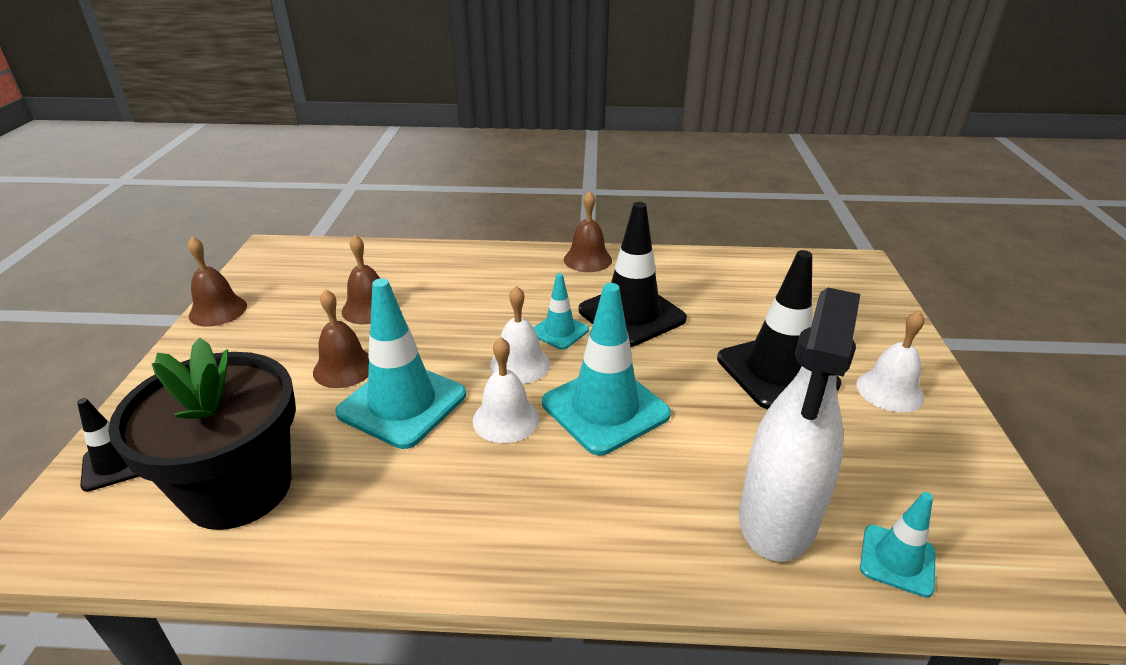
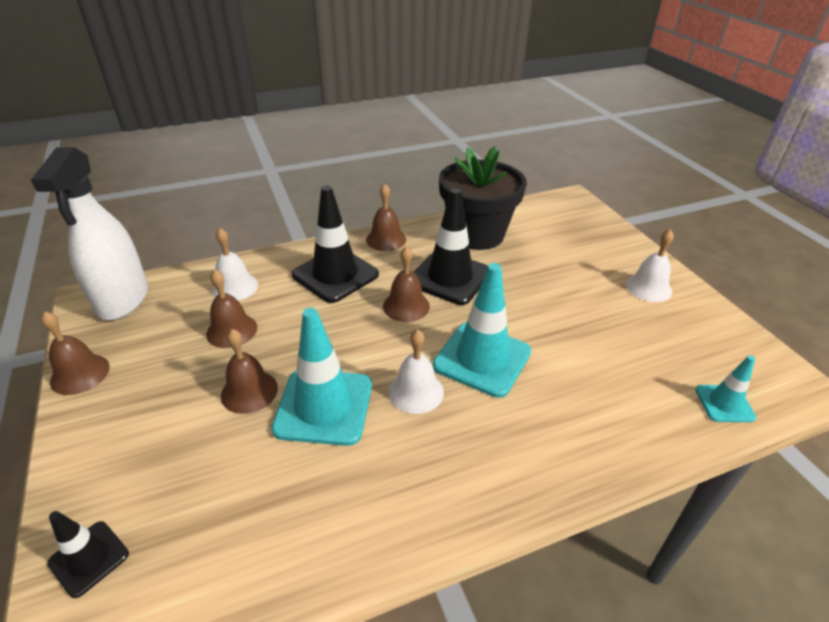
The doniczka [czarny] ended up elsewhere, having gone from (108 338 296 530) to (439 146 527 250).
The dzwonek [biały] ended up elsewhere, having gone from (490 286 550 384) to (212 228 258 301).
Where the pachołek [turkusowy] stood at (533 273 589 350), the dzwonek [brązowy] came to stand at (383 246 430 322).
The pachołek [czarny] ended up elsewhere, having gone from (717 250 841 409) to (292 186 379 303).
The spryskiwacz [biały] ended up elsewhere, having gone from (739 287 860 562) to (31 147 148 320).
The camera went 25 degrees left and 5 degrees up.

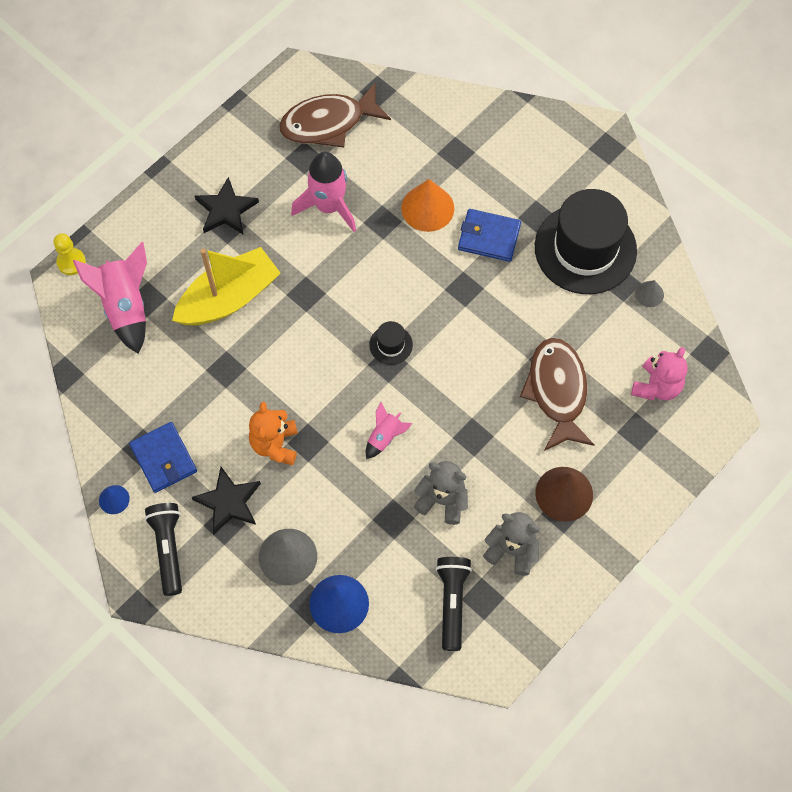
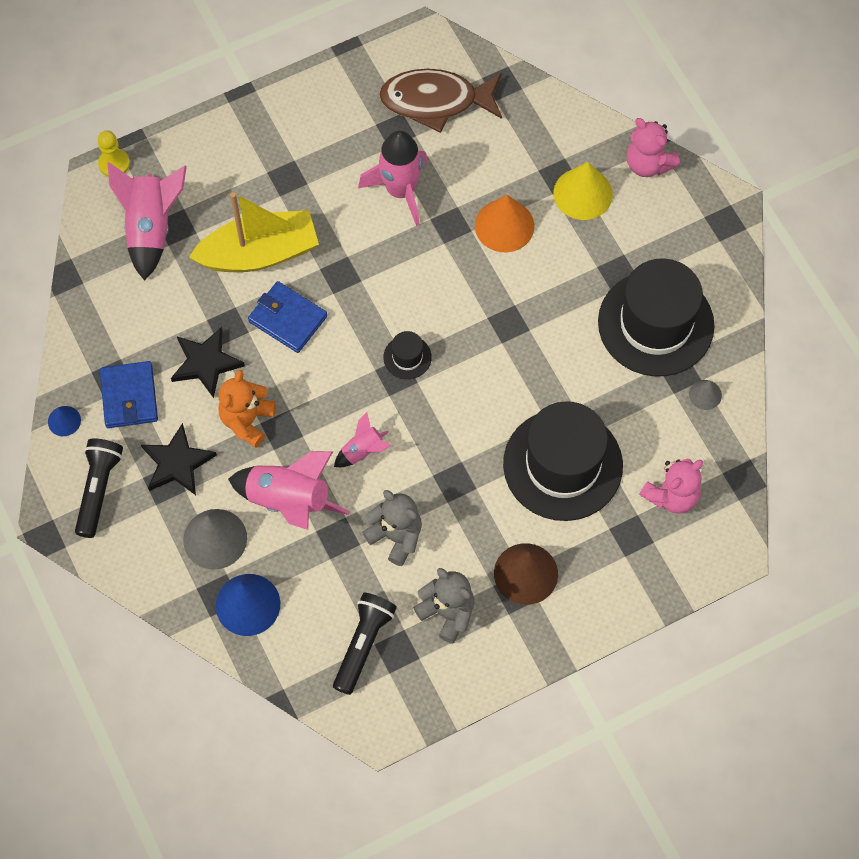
The gwiazda [czarny] ended up elsewhere, having gone from (195 177 259 235) to (171 327 245 398).
The portfel [niebieski] ended up elsewhere, having gone from (458 209 521 262) to (248 281 327 353).
Where the ryba [brązowy] stood at (520 338 595 451), the kapelusz [czarny] came to stand at (503 401 623 521).
The second view gained the rakieta [różowy] at (228 451 350 530).
The second view gained the stożek [żółty] at (553 162 613 220).
The second view gained the miś [różowy] at (627 118 680 177).
The camera went 20 degrees right and 0 degrees up.

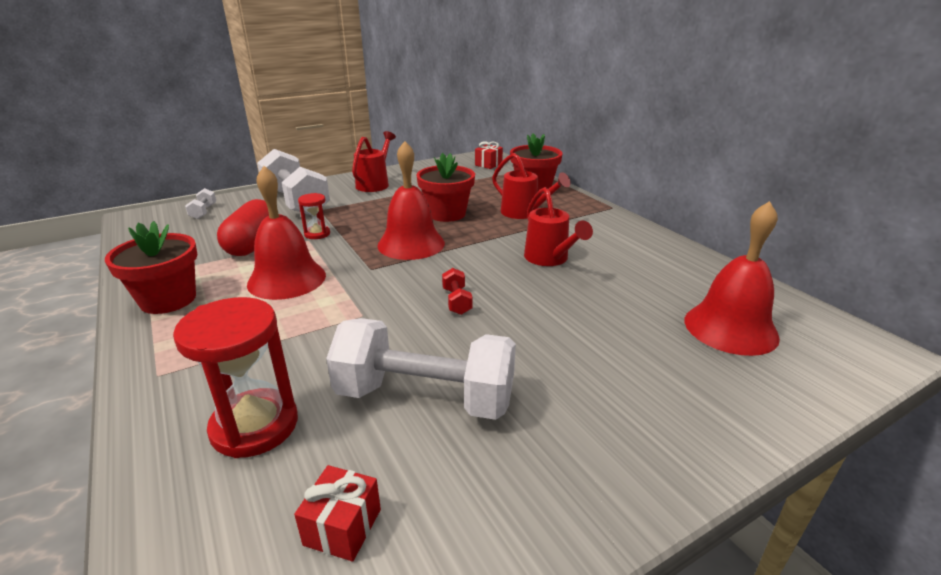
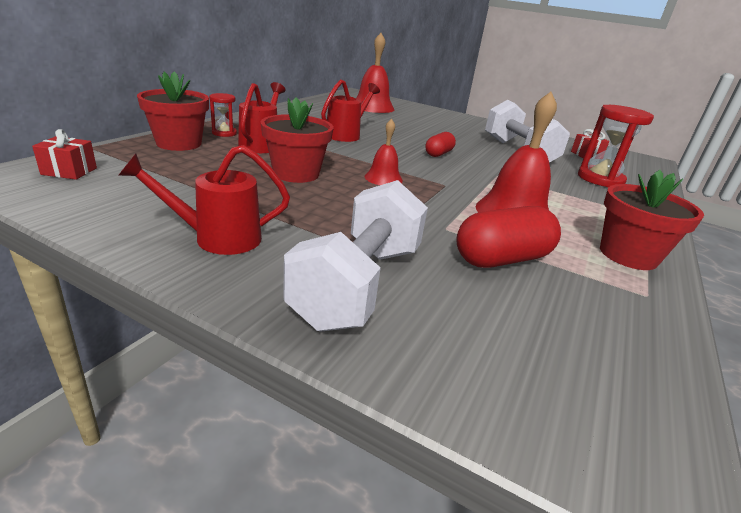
The second view lost the hantel [biały] at (185 188 216 219).
The klepsydra [czerwony] ended up elsewhere, having gone from (298 193 330 239) to (209 93 237 137).
The size of the dzwonek [czerwony] at (377 141 445 260) changed by a factor of 0.55.
Where the hantel [czerwony] stood at (442 268 472 315), the kapsułka [czerwony] came to stand at (425 132 456 157).
The camera went 125 degrees left and 0 degrees up.

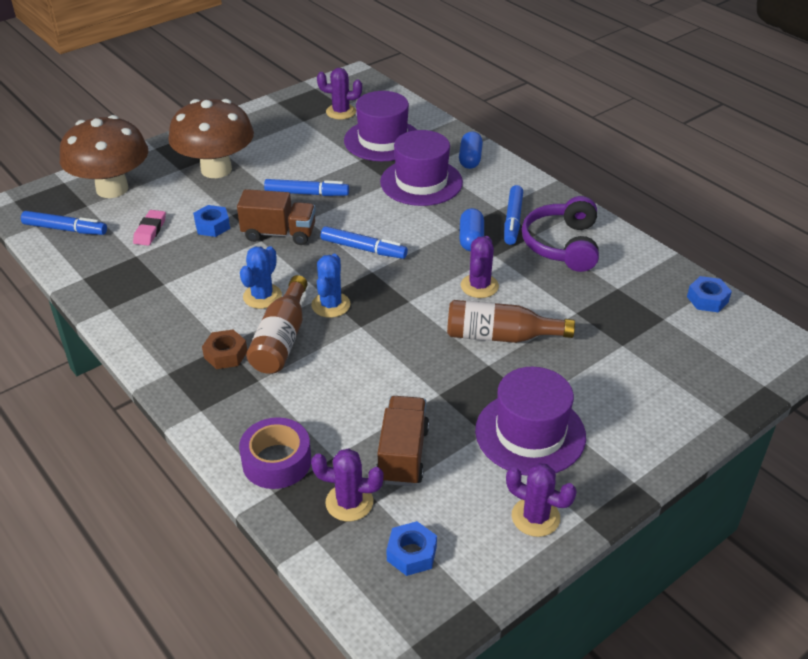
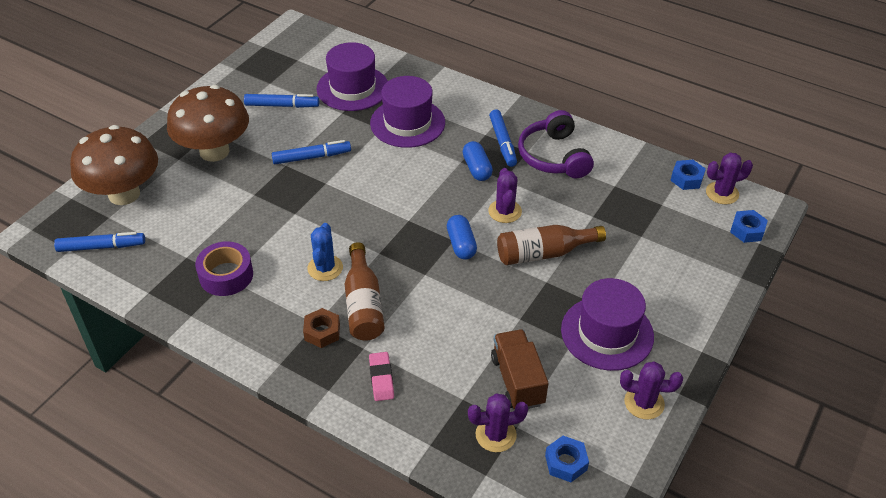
The gumka do mazania [różowy] ended up elsewhere, having gone from (133 210 166 246) to (369 352 394 401).
The nakrętka [niebieski] ended up elsewhere, having gone from (193 205 230 237) to (730 210 768 243).
The second view lost the ciężarówka [brązowy] at (237 189 316 245).
The taśma klejąca [fioletowy] ended up elsewhere, having gone from (239 417 311 489) to (195 241 253 296).
The second view lost the kaktus [niebieski] at (311 254 351 318).
The kaktus [fioletowy] ended up elsewhere, having gone from (317 68 362 119) to (706 153 753 205).
The flamaster [niebieski] ended up elsewhere, having gone from (320 226 408 259) to (244 94 319 108).
The kapsułka [niebieski] ended up elsewhere, having gone from (459 131 483 169) to (447 215 477 259).
The camera went 20 degrees left and 5 degrees up.

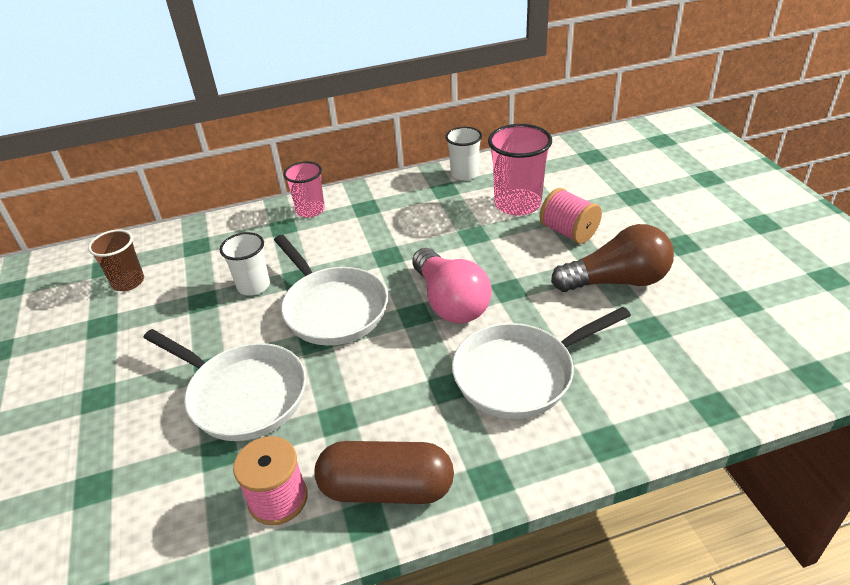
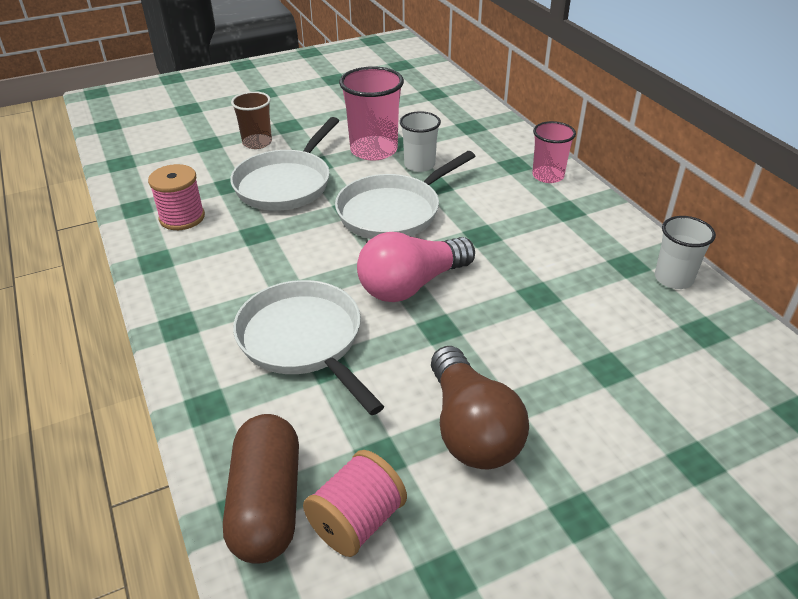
The szklanka [brązowy] ended up elsewhere, having gone from (88 230 144 291) to (231 91 272 149).
The kapsułka [brązowy] ended up elsewhere, having gone from (314 441 454 504) to (223 414 299 564).
The szklanka [różowy] ended up elsewhere, having gone from (488 124 552 216) to (339 66 404 160).
The szpulka [różowy] ended up elsewhere, having gone from (539 188 602 244) to (303 450 407 557).
The camera went 80 degrees right and 0 degrees up.

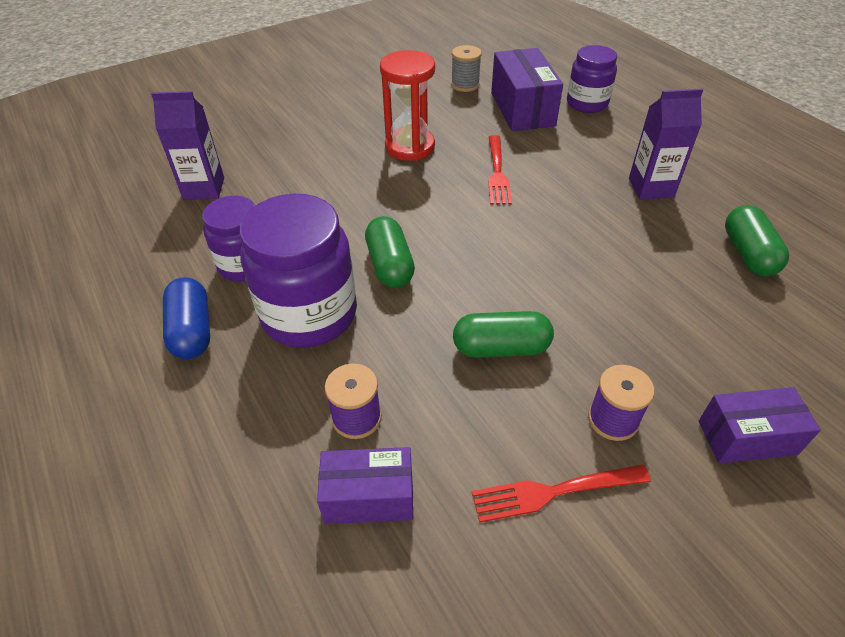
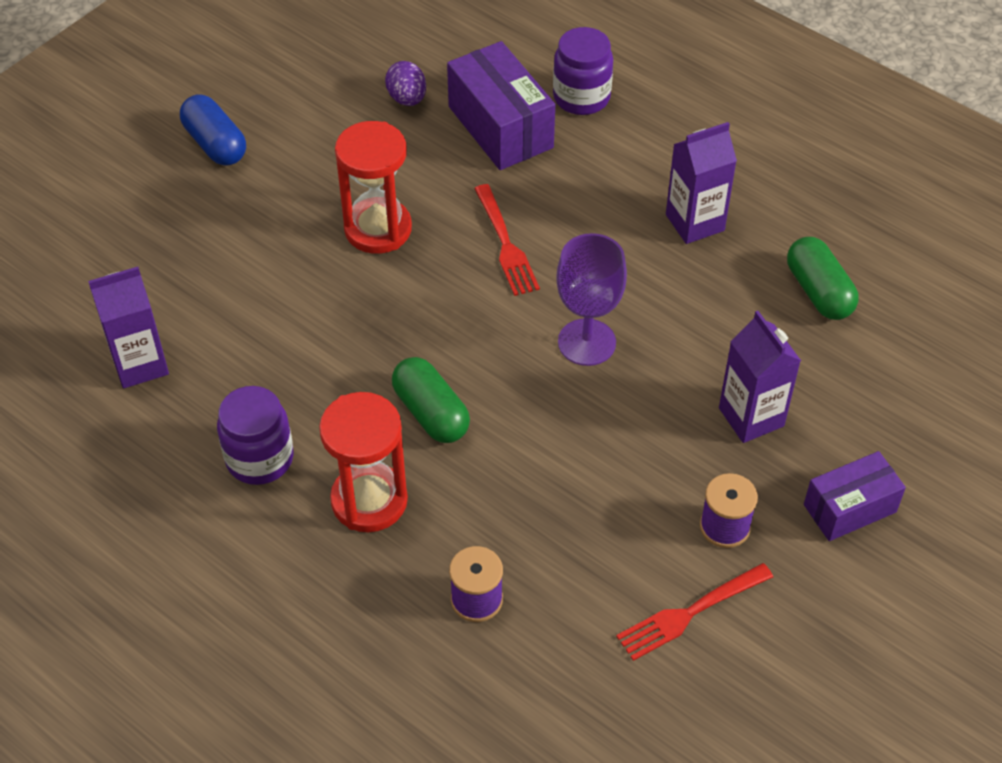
The kapsułka [niebieski] ended up elsewhere, having gone from (163 277 210 359) to (180 94 246 166).
Where the słoik [fioletowy] stood at (239 194 357 348), the klepsydra [czerwony] came to stand at (319 392 408 532).
The second view lost the pudełko [fioletowy] at (317 447 414 524).
Where the szpulka [szary] stood at (451 45 482 92), the jajko [fioletowy] came to stand at (385 61 426 106).
The second view lost the kapsułka [zielony] at (453 311 554 358).
The second view gained the kielich [fioletowy] at (556 233 627 366).
The second view gained the karton mleka [fioletowy] at (719 311 801 443).
The camera went 20 degrees left and 5 degrees up.

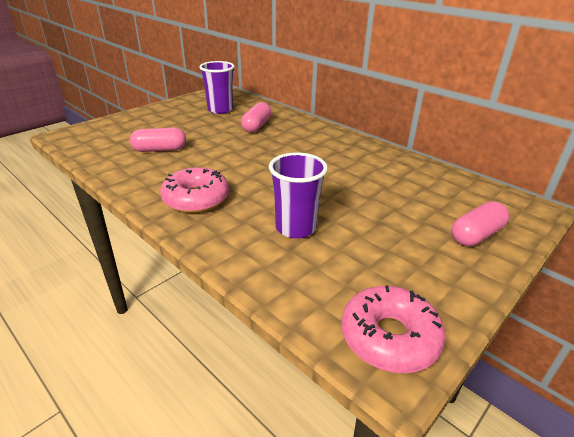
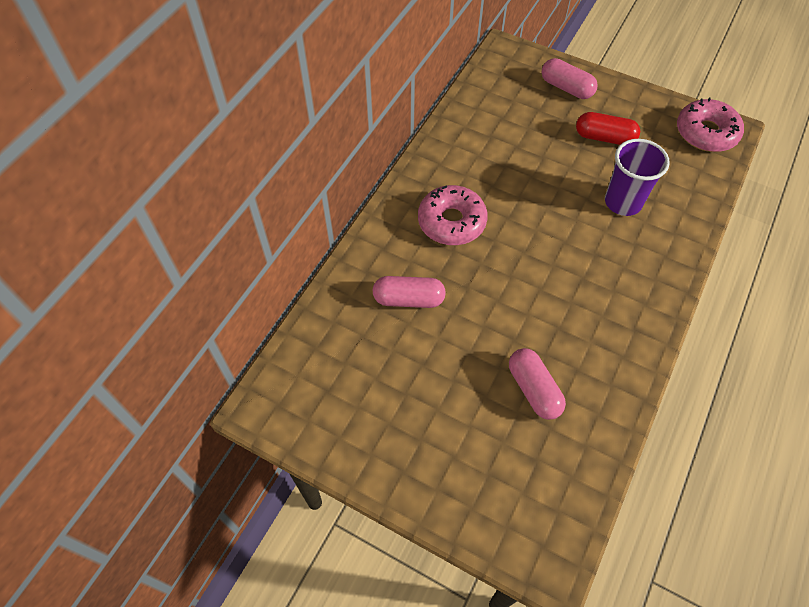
The donut [różowy] ended up elsewhere, having gone from (160 167 229 213) to (418 185 488 245).
The second view lost the szklanka [fioletowy] at (199 61 235 114).
The second view gained the kapsułka [czerwony] at (576 112 640 145).
The camera went 105 degrees left and 25 degrees up.

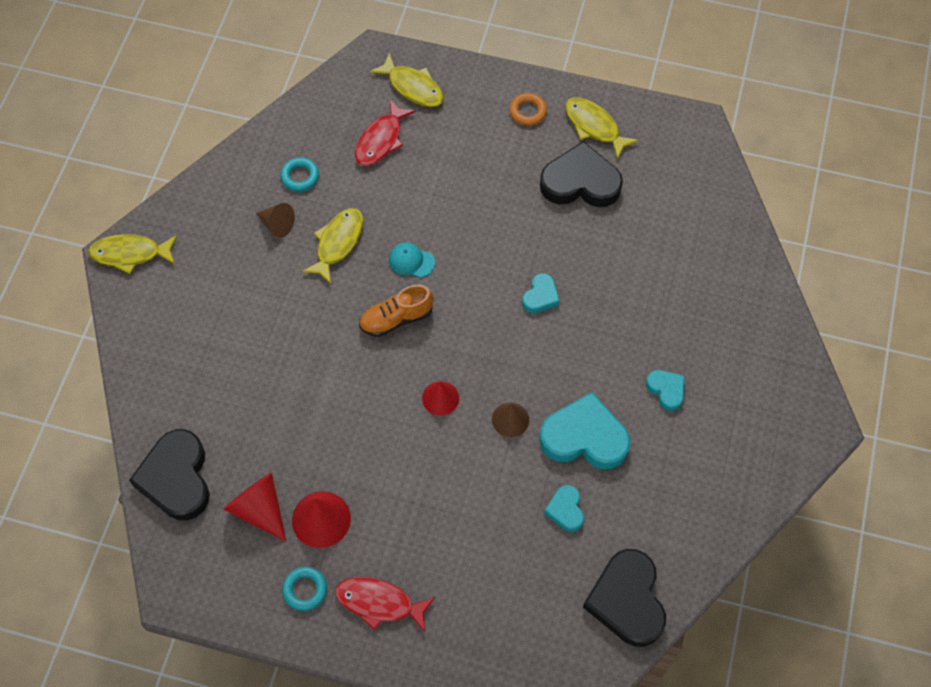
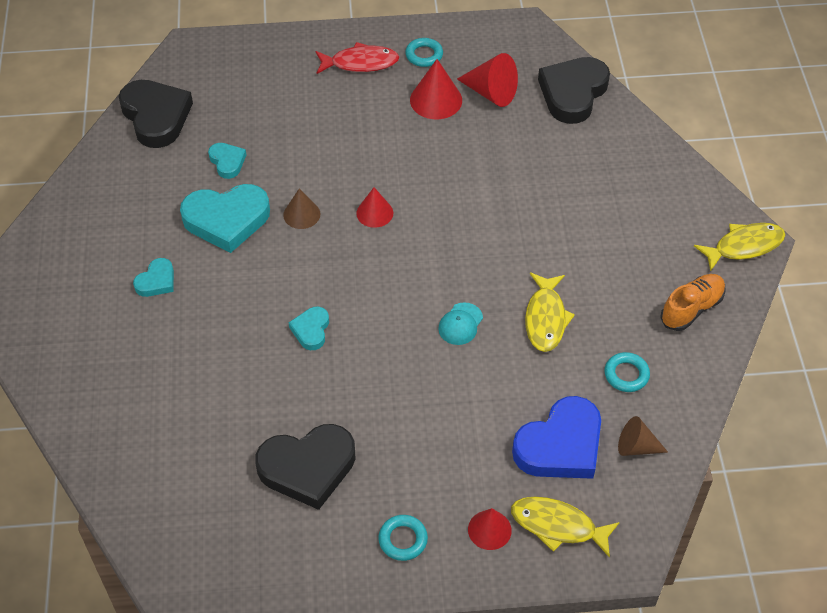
The serce [czarny] at (129 429 210 520) ended up facing another way, 120 degrees counterclockwise from before.
The stożek [brązowy] ended up elsewhere, having gone from (256 203 295 238) to (618 416 668 456).
Where the ryba [czerwony] stood at (355 99 416 166), the serce [niebieski] came to stand at (512 396 601 479).
The but [pomarańczowy] ended up elsewhere, having gone from (359 285 434 337) to (660 274 726 331).
The czapka [turkusowy] at (389 242 435 277) ended up facing another way, 120 degrees clockwise from before.
What was the pierścień [pomarańczowy] at (509 93 547 125) turned into the pierścień [turkusowy] at (378 515 428 561).
The second view lost the ryba [żółty] at (565 97 638 159).
The serce [turkusowy] at (646 370 685 411) ended up facing another way, 90 degrees counterclockwise from before.
The second view gained the stożek [czerwony] at (468 508 512 550).
The camera went 160 degrees right and 10 degrees down.

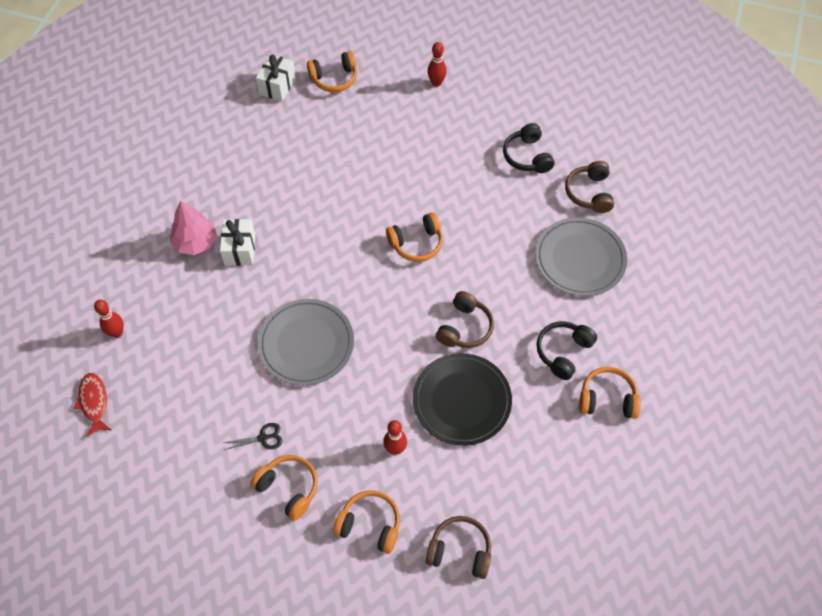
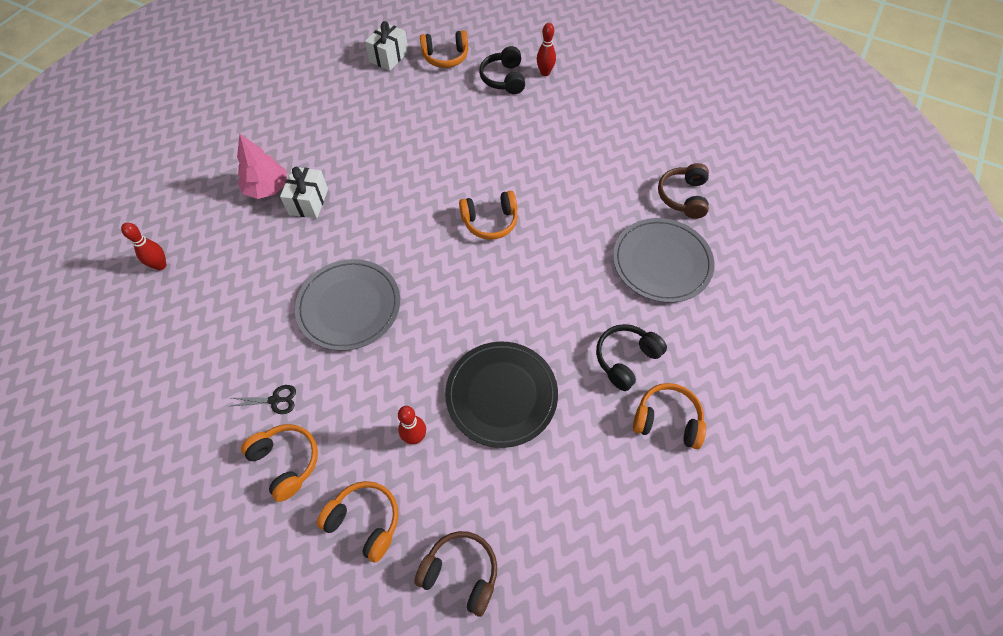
The second view lost the ryba [czerwony] at (74 373 111 437).
The second view lost the słuchawki [brązowy] at (436 291 494 348).
The słuchawki [czarny] ended up elsewhere, having gone from (503 123 554 173) to (479 46 525 94).
The camera went 10 degrees right and 0 degrees up.

